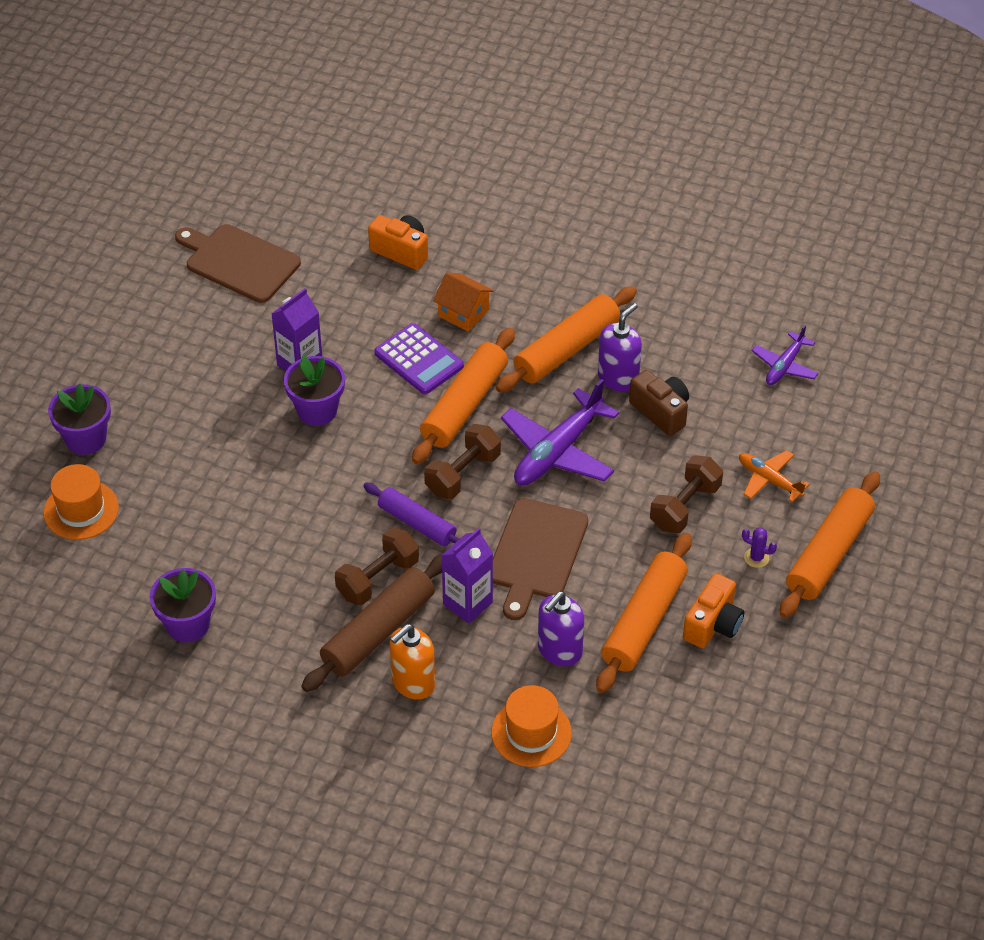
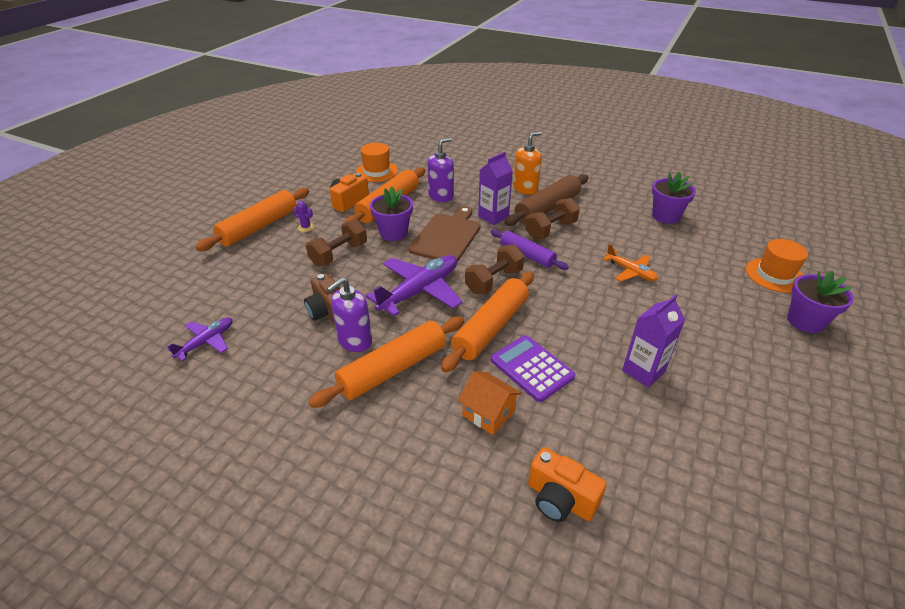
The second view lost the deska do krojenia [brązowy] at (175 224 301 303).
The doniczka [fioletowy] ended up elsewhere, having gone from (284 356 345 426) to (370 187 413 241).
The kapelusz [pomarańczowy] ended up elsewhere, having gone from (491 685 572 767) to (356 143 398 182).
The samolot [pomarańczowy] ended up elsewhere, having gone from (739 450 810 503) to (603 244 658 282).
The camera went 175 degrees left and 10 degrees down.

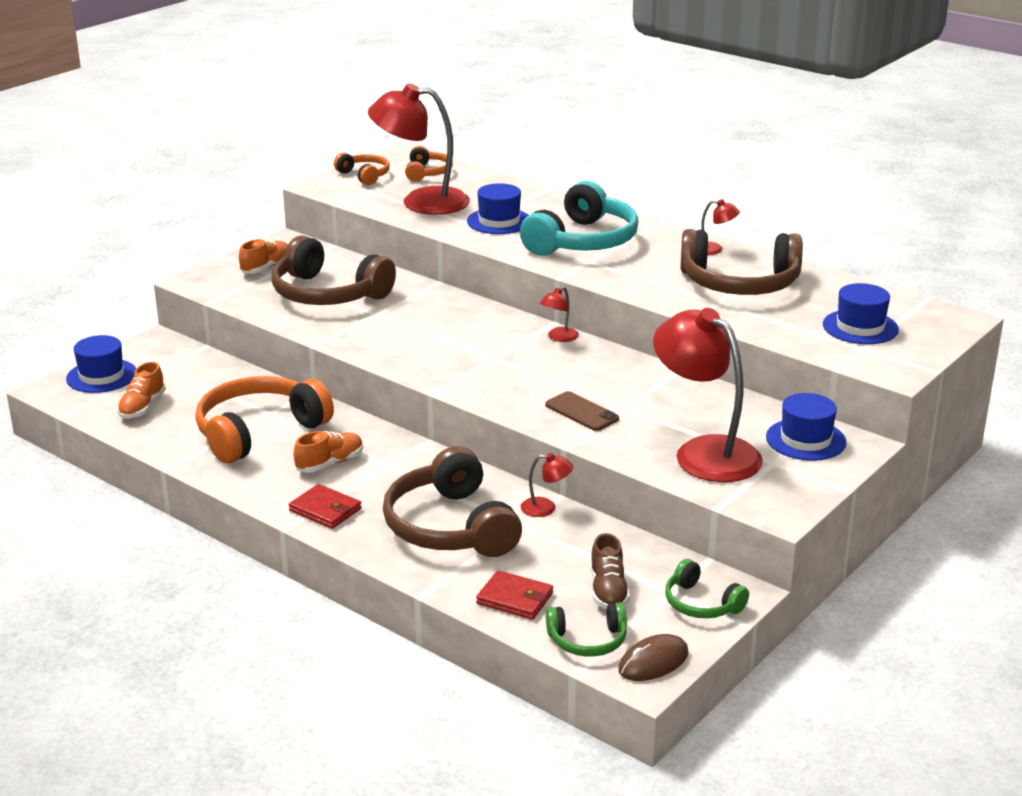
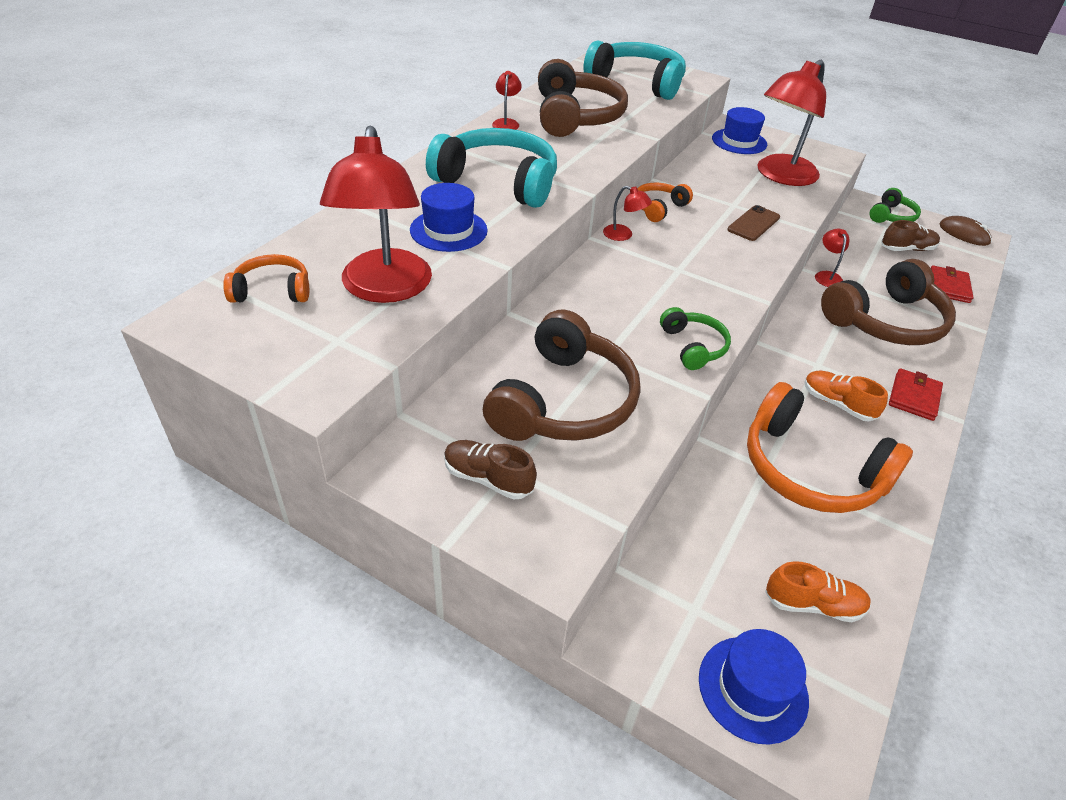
What was the but [pomarańczowy] at (239 239 288 274) turned into the but [brązowy] at (444 440 537 500).
The słuchawki [pomarańczowy] ended up elsewhere, having gone from (334 152 390 185) to (637 183 693 222).
The słuchawki [zielony] ended up elsewhere, having gone from (546 602 627 657) to (660 307 731 370).
Where the kapelusz [niebieski] stood at (823 283 899 344), the słuchawki [turkusowy] came to stand at (583 40 686 100).
The camera went 100 degrees left and 15 degrees up.

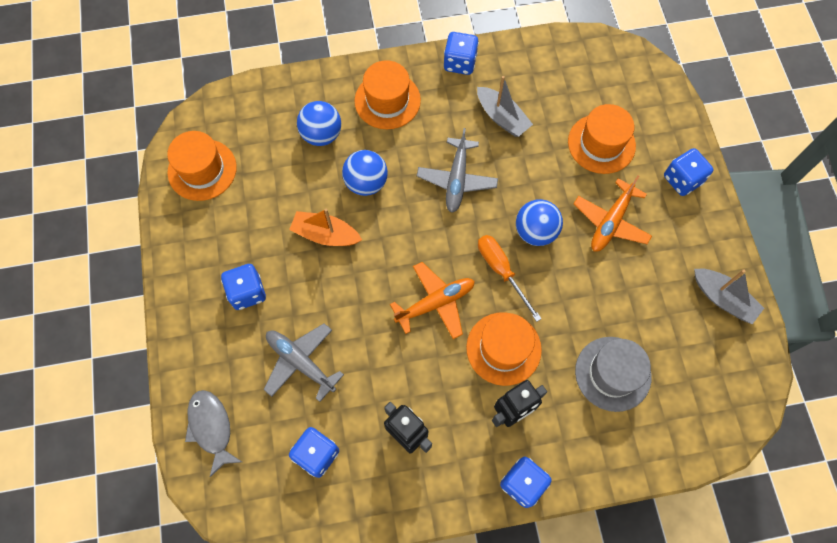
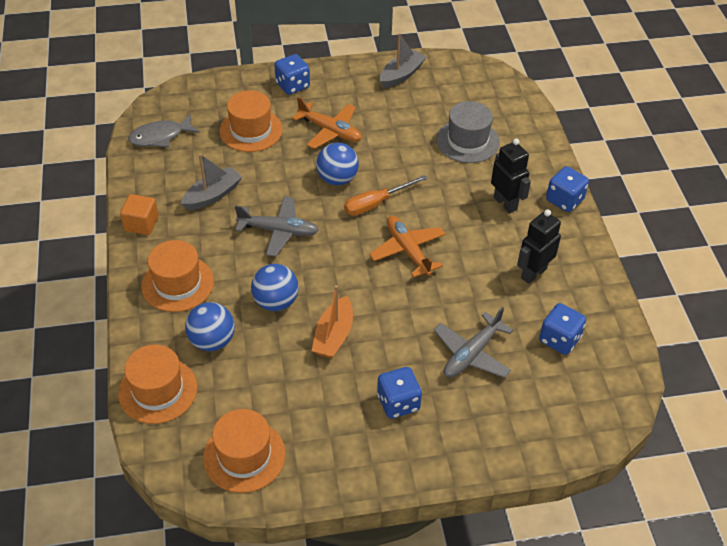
The ryba [szary] ended up elsewhere, having gone from (185 390 242 477) to (128 114 199 147).
Where the kostka do gry [niebieski] stood at (444 32 479 75), the sześcian [pomarańczowy] came to stand at (120 194 159 235).
The kapelusz [pomarańczowy] ended up elsewhere, having gone from (466 312 542 386) to (118 345 197 424).
The camera went 90 degrees left and 20 degrees down.

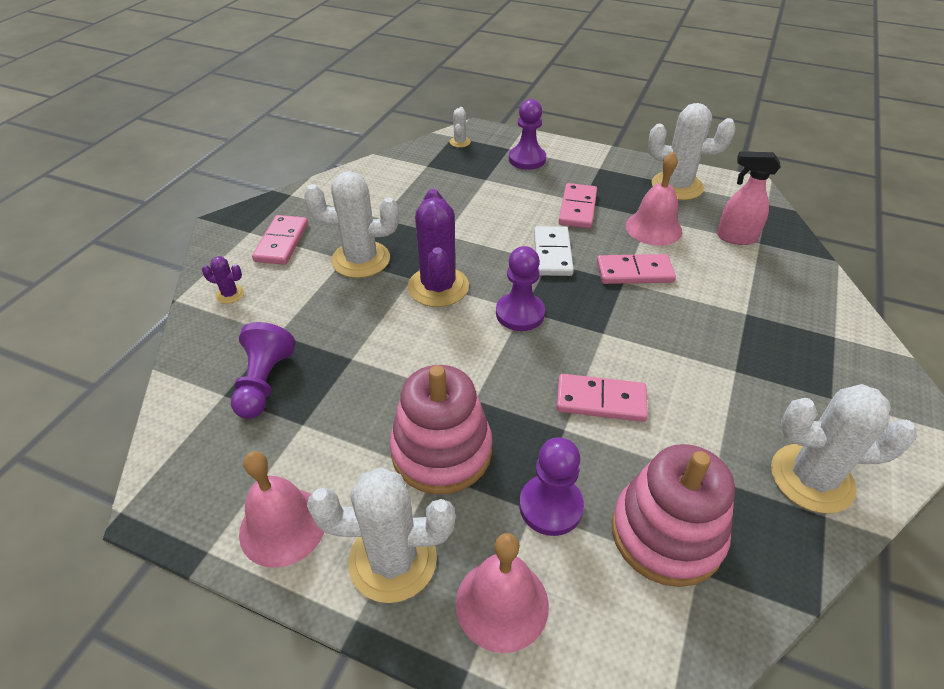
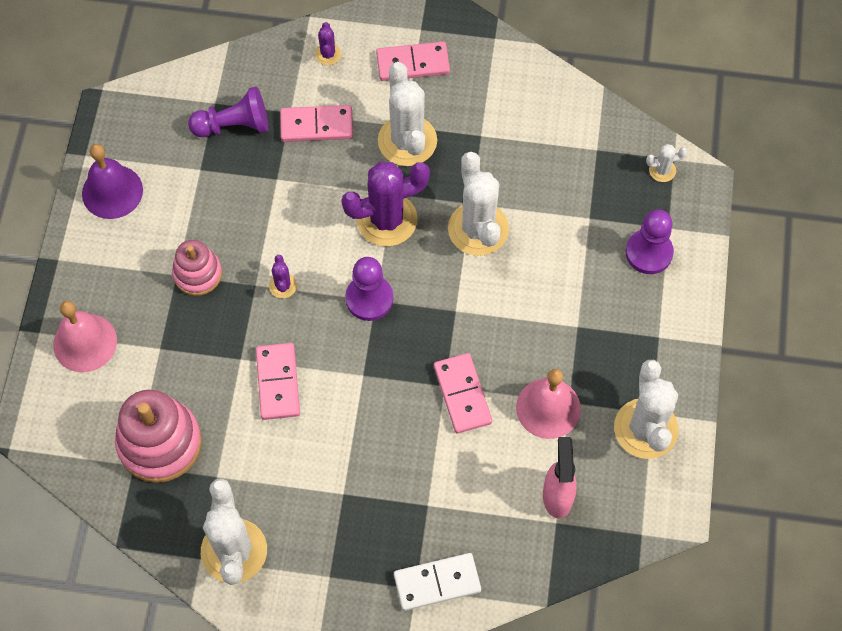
What was the dzwonek [różowy] at (239 451 324 568) turned into the dzwonek [fioletowy] at (82 144 143 219).
The kaktus [biały] ended up elsewhere, having gone from (307 467 455 603) to (448 152 509 256).
The size of the zabawka nakładanka [różowy] at (390 365 492 494) changed by a factor of 0.61.
The second view lost the pionek [fioletowy] at (519 437 584 536).
The kostka domina [biały] ended up elsewhere, having gone from (534 226 574 276) to (394 553 481 611).
The kostka domina [różowy] ended up elsewhere, having gone from (559 183 597 228) to (280 105 353 142).
The second view gained the kaktus [fioletowy] at (269 255 297 298).
The camera went 75 degrees right and 20 degrees up.

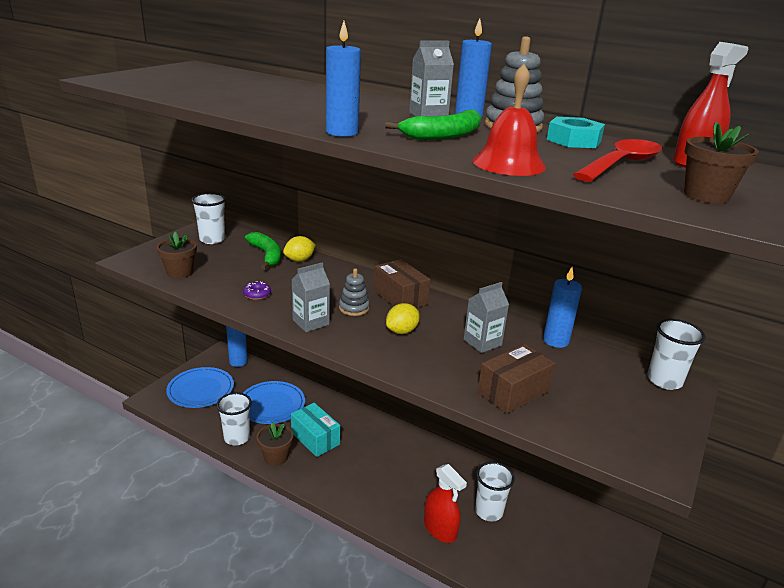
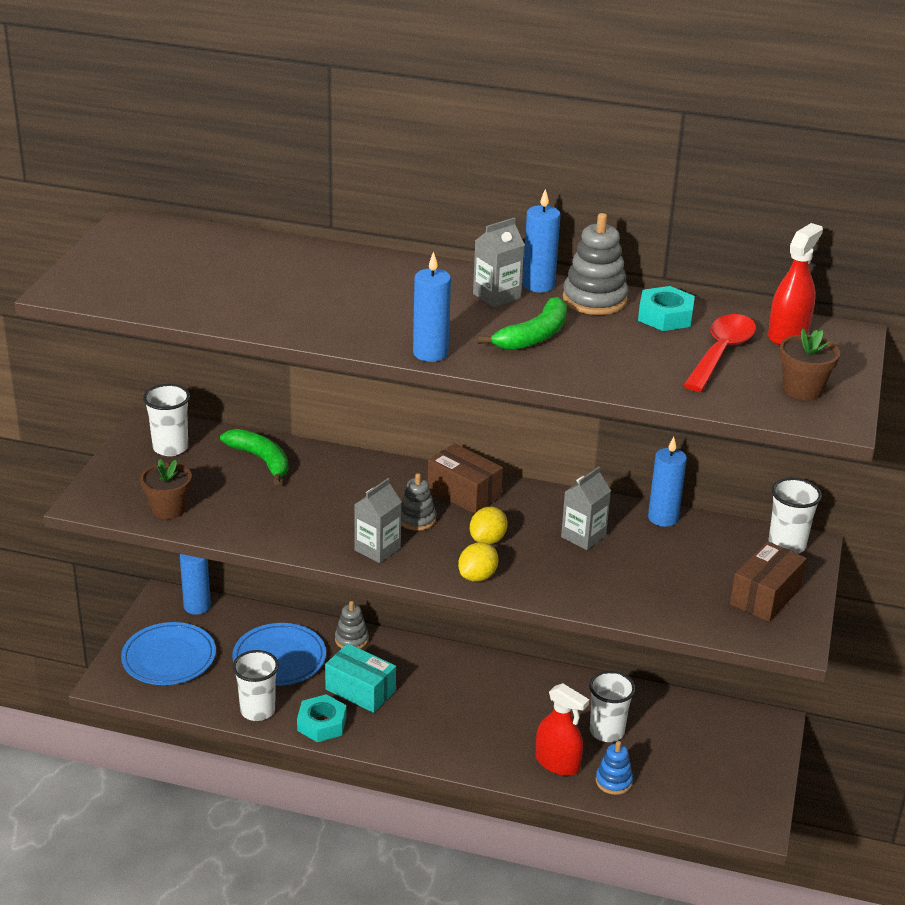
The second view lost the donut [fioletowy] at (243 281 271 300).
Where the doniczka [brązowy] stood at (257 422 293 466), the nakrętka [turkusowy] came to stand at (297 694 346 742).
The cytryna [żółty] ended up elsewhere, having gone from (283 236 316 262) to (458 542 498 582).
The second view lost the dzwonek [czerwony] at (473 64 546 176).
The pudełko [brązowy] ended up elsewhere, having gone from (477 344 555 414) to (730 541 807 622).
The second view gained the zabawka nakładanka [szary] at (335 601 369 649).
The second view gained the zabawka nakładanka [niebieski] at (596 741 633 795).
The camera went 15 degrees left and 5 degrees up.

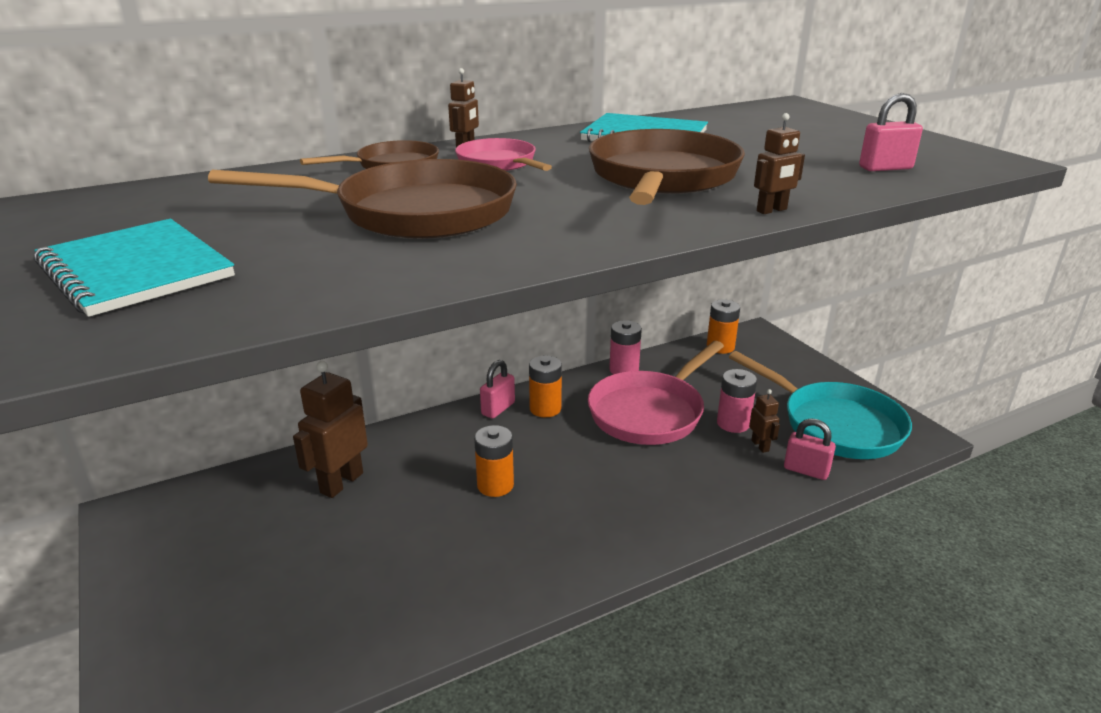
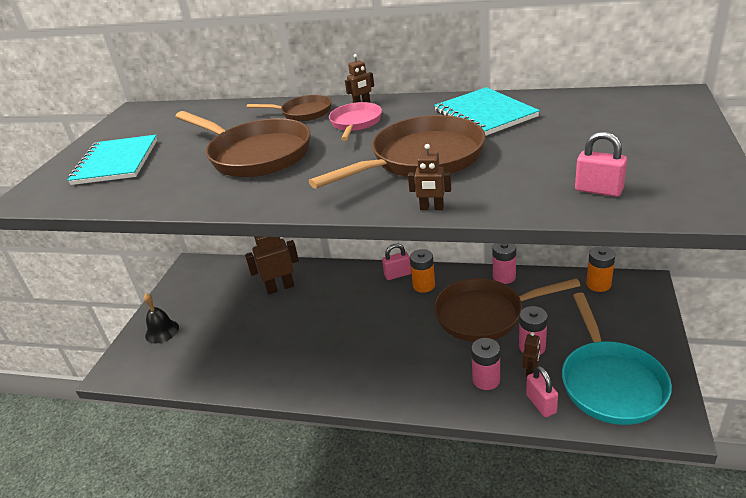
The second view lost the bateria [pomarańczowy] at (474 425 514 497).
What was the patelnia [różowy] at (588 341 724 445) turned into the patelnia [brązowy] at (434 278 580 342).
The second view gained the dzwonek [czarny] at (144 293 179 343).
The second view gained the bateria [różowy] at (471 338 500 390).
The camera went 45 degrees right and 5 degrees up.

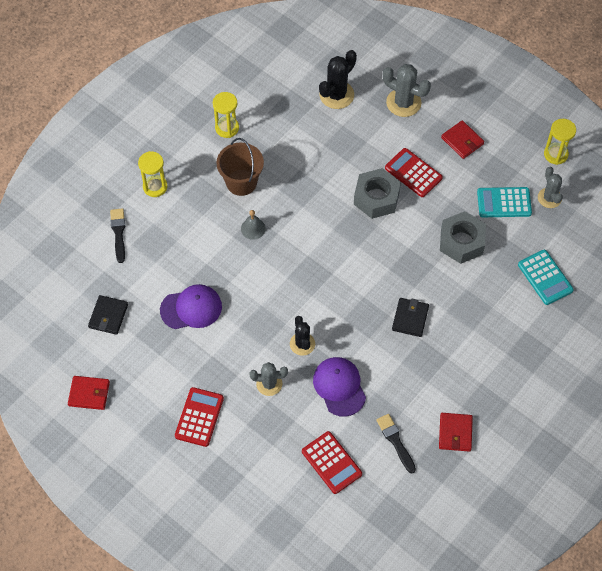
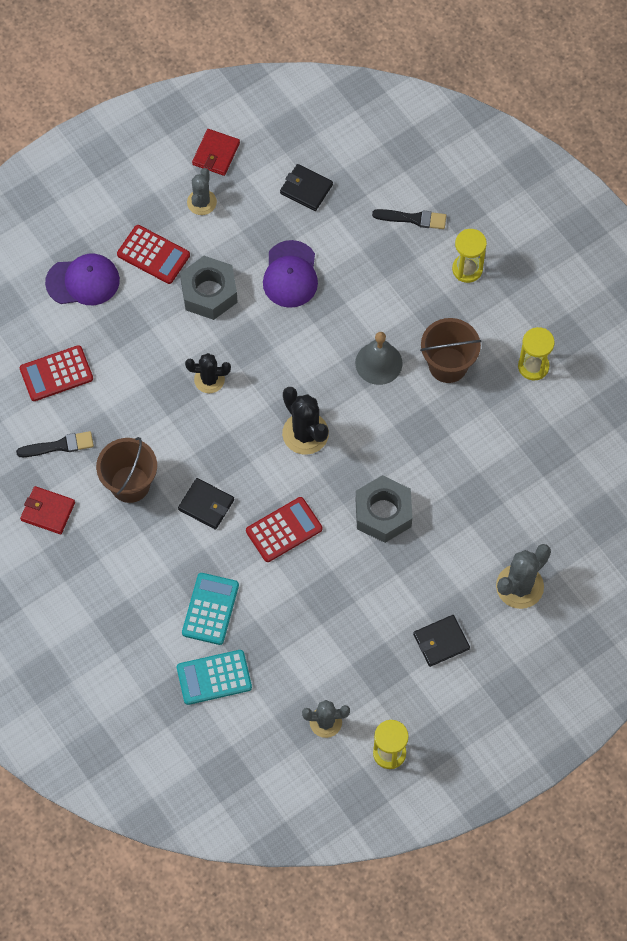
The size of the dzwonek [szary] at (241 210 266 240) changed by a factor of 1.53.
The kaktus [szary] ended up elsewhere, having gone from (250 362 288 396) to (187 168 217 215).
The czapka [fioletowy] ended up elsewhere, having gone from (313 357 366 417) to (45 254 120 305).
The kaktus [czarny] ended up elsewhere, having gone from (319 50 357 109) to (282 387 329 455).
The kalkulator [czerwony] ended up elsewhere, having gone from (385 148 443 197) to (246 497 322 562).
The nakrętka [szary] ended up elsewhere, having gone from (440 211 486 264) to (180 256 238 320).
What was the portfel [czerwony] at (441 120 484 159) turned into the portfel [czarny] at (413 615 470 667).
The kalkulator [turkusowy] ended up elsewhere, having gone from (477 187 532 217) to (182 573 239 645).
The second view gained the wiadro [brązowy] at (96 437 157 503).
The camera went 105 degrees right and 5 degrees up.

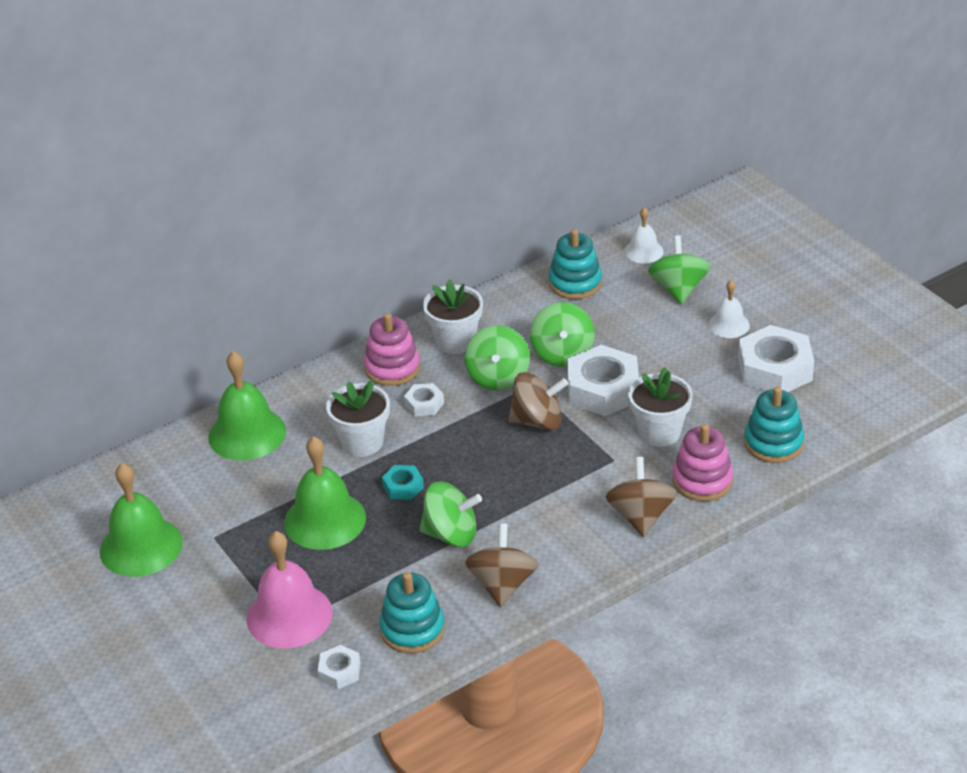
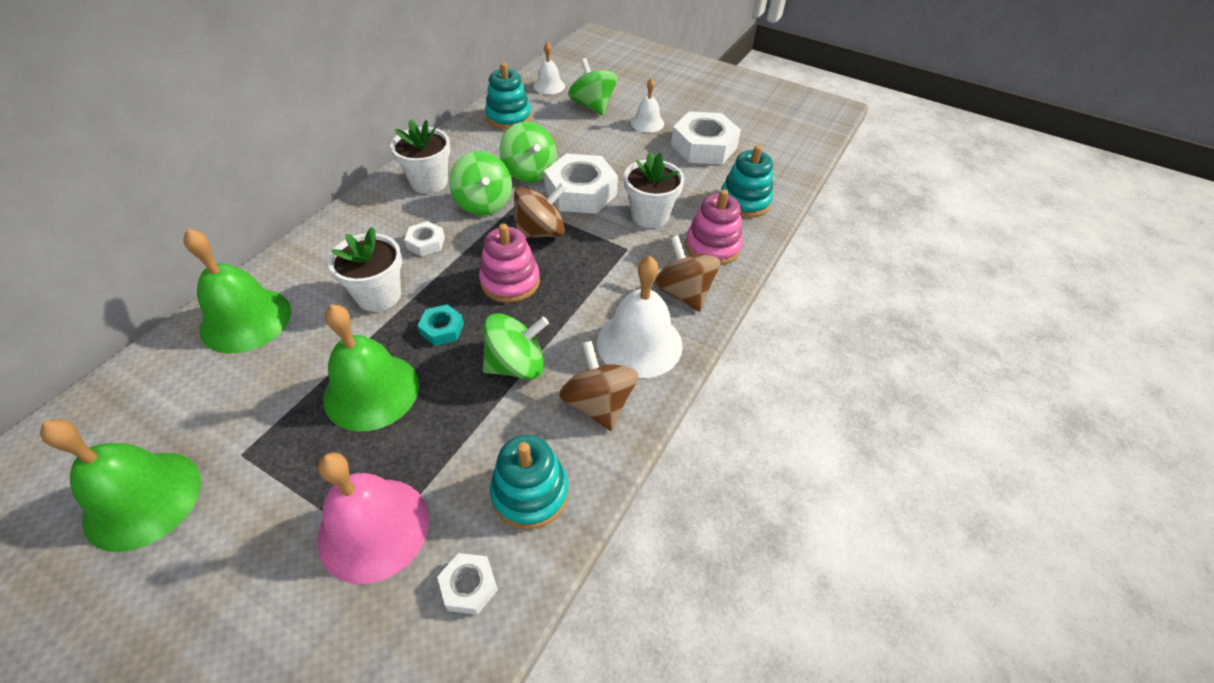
The zabawka nakładanka [różowy] ended up elsewhere, having gone from (364 313 420 386) to (479 224 540 303).
The second view gained the dzwonek [biały] at (597 256 683 378).
The camera went 30 degrees left and 10 degrees up.

